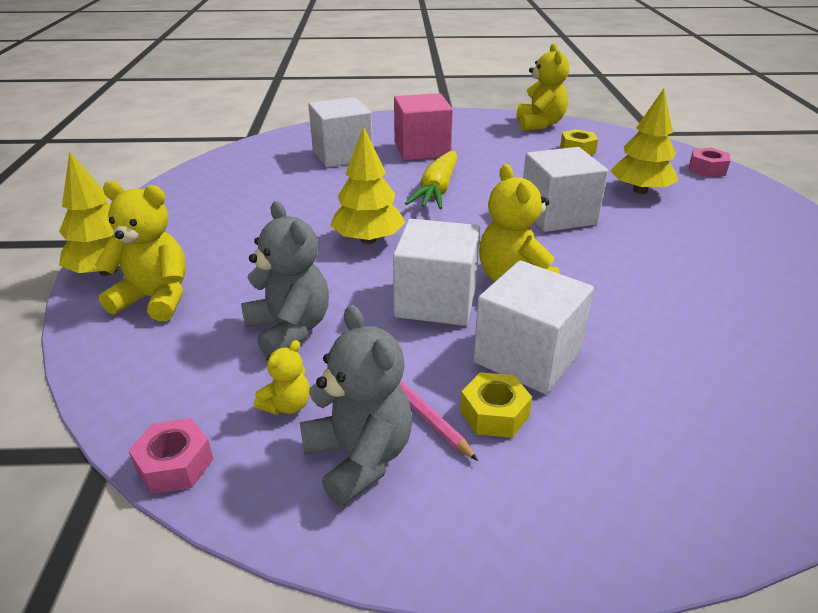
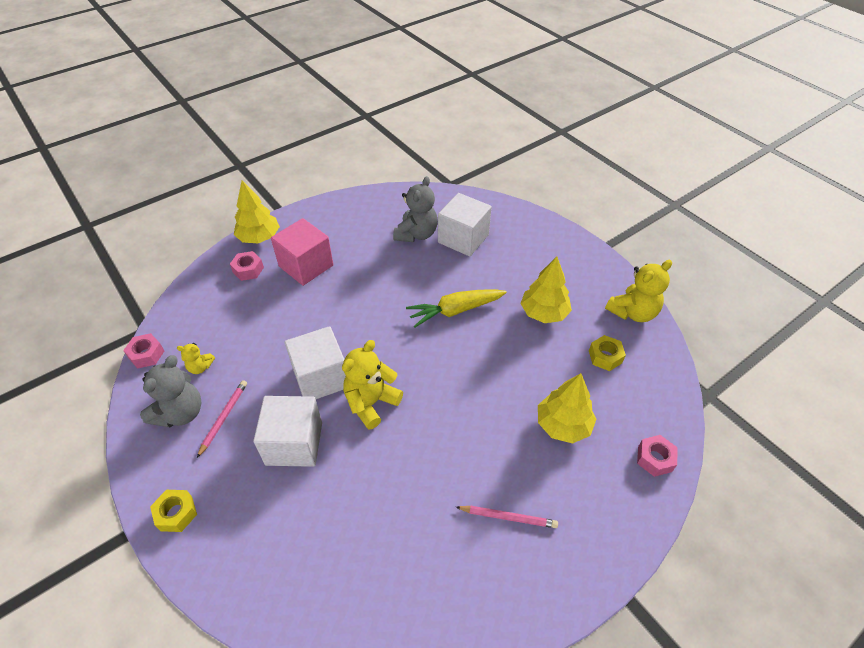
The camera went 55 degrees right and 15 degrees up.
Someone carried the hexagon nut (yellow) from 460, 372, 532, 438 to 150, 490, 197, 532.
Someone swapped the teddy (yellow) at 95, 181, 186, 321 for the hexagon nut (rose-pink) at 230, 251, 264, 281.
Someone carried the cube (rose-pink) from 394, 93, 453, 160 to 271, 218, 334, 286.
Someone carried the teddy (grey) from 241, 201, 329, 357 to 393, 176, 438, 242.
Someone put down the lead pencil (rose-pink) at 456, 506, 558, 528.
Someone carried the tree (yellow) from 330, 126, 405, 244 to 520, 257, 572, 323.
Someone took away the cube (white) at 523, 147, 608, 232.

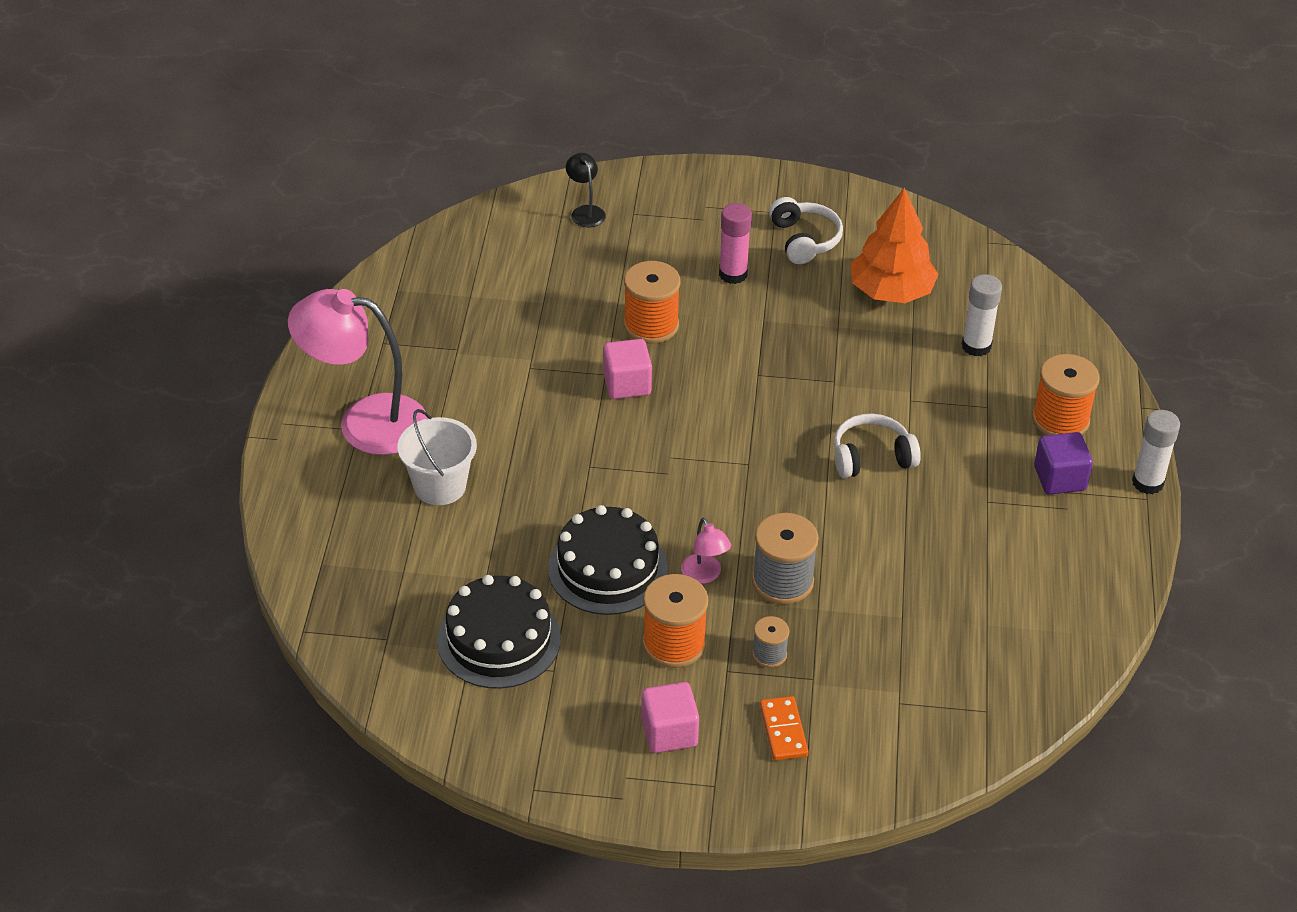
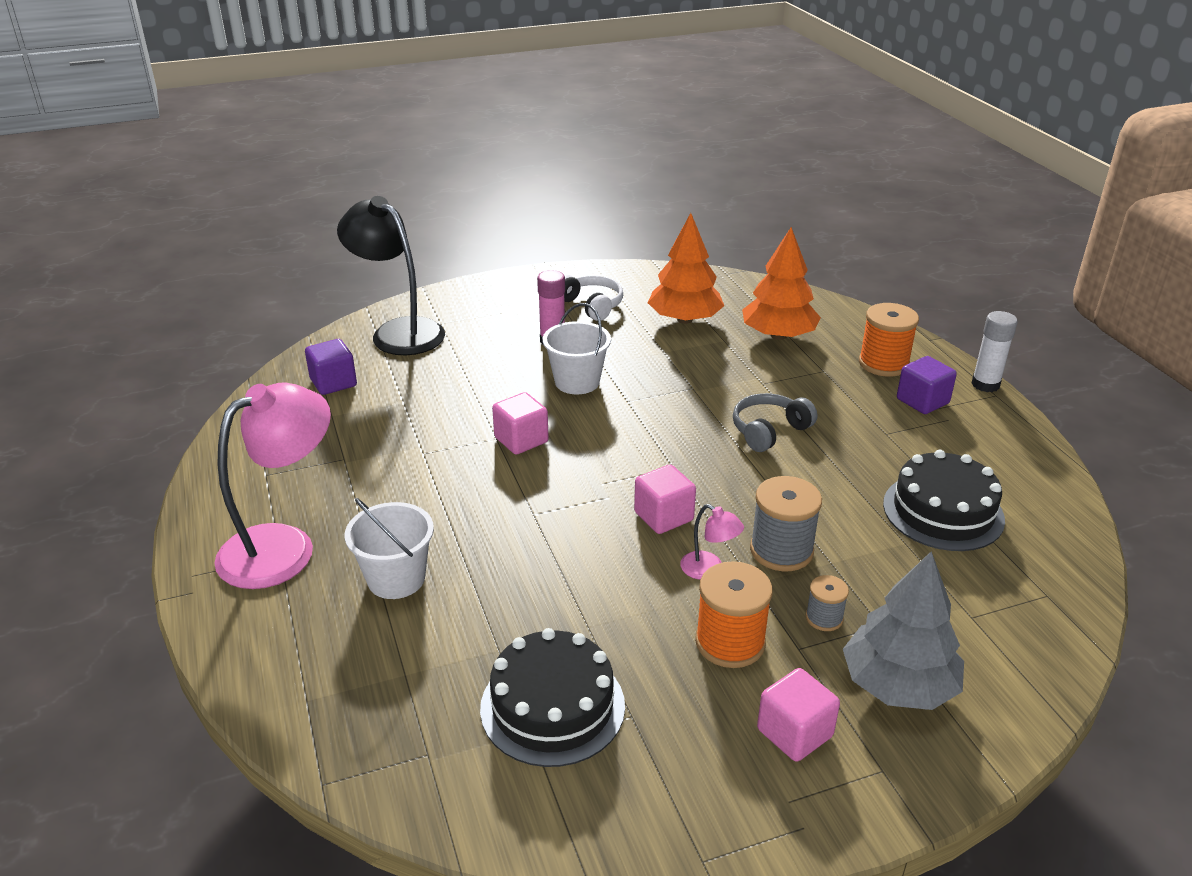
The camera went 25 degrees left and 10 degrees down.
Someone rotated the reading lamp (rose-pink) at 288, 289, 428, 455 by 150 degrees clockwise.
Someone put down the cube (violet) at 305, 339, 357, 395.
Someone scaled the reading lamp (black) at 566, 153, 606, 227 by 2.29.
Someone put down the bucket (white) at 543, 303, 611, 394.
Someone put down the cube (rose-pink) at 634, 465, 696, 534.
Someone repainted the headset (white) at 833, 414, 921, 478, which became the headset (grey) at 733, 393, 817, 452.
Someone swapped the stick of glue (white) at 962, 274, 1002, 356 for the tree (orange) at 742, 227, 821, 340.
Someone swapped the domino tile (orange) at 760, 696, 809, 760 for the tree (grey) at 843, 551, 964, 710.
Someone carried the gateau (black) from 548, 505, 668, 615 to 883, 450, 1005, 551.
Someone took away the spool (orange) at 624, 261, 681, 344.

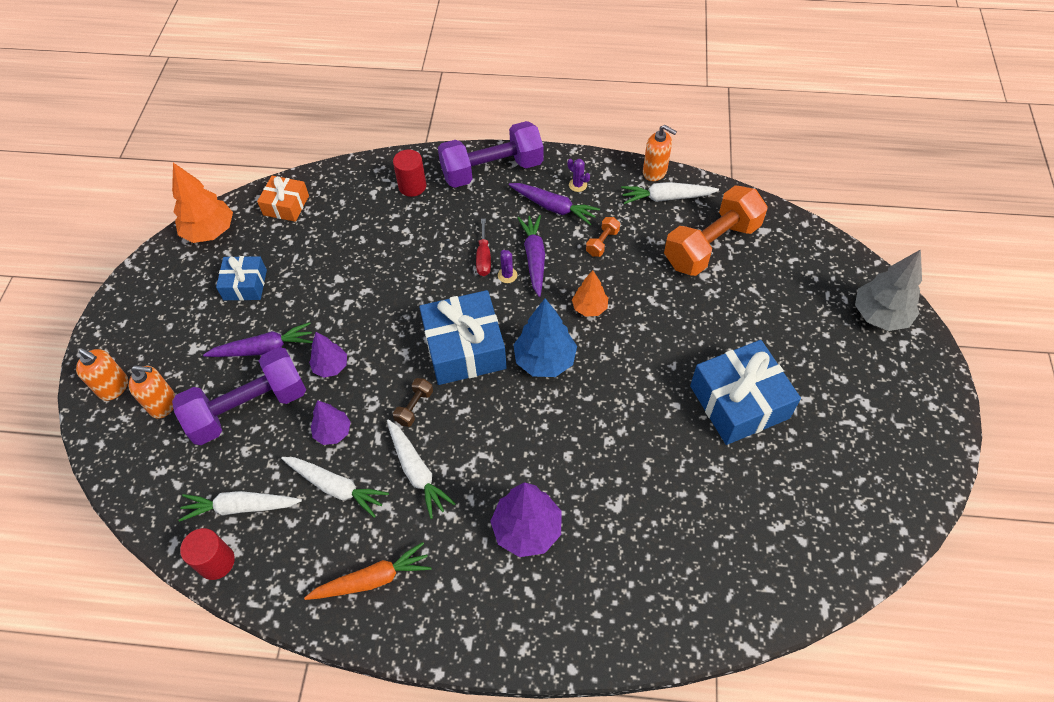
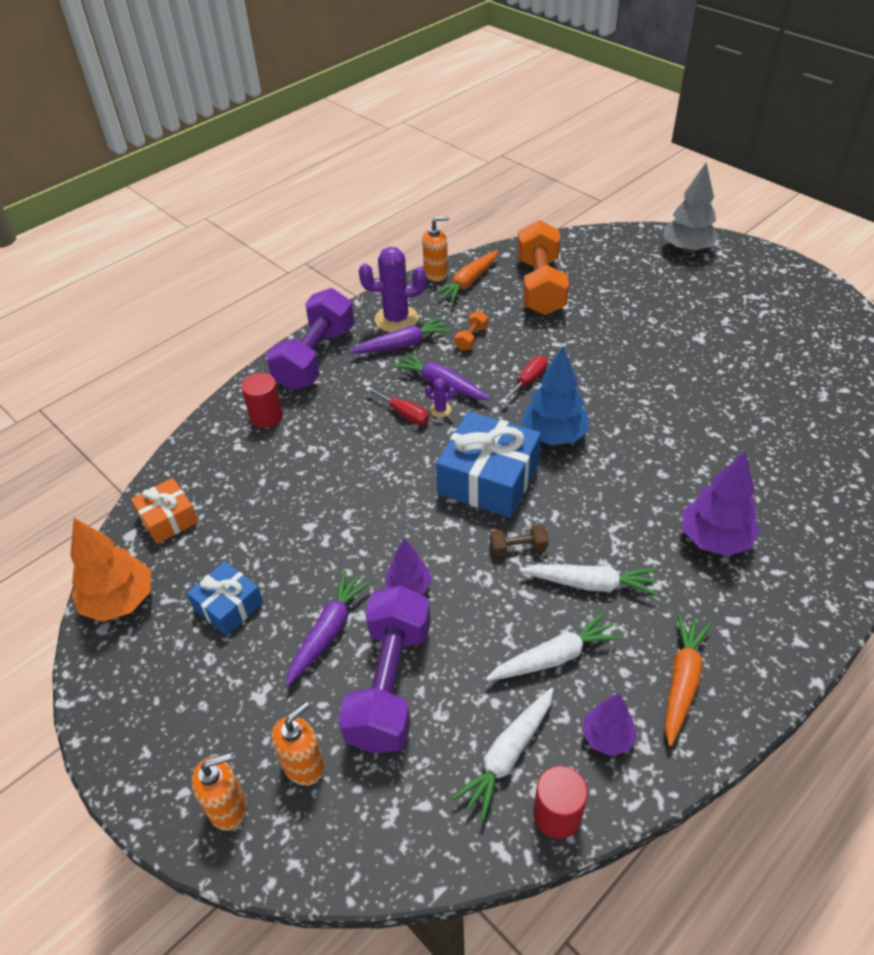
The camera went 50 degrees left and 10 degrees down.
Someone scaled the prickly plant (violet) at 568, 159, 590, 192 by 2.24.
Someone repainted the toy carrot (white) at 621, 182, 719, 204, which became the toy carrot (orange) at 433, 250, 498, 303.
Someone rotated the free weight (orange) at 586, 217, 620, 257 by 45 degrees clockwise.
Someone rotated the free weight (dark brown) at 393, 378, 433, 427 by 75 degrees counterclockwise.
Someone swapped the tree (orange) at 572, 270, 608, 317 for the flat screwdriver (scarlet) at 501, 356, 548, 403.
Someone carried the tree (violet) from 311, 400, 351, 445 to 582, 694, 637, 756.
Someone took away the present (blue) at 690, 340, 801, 445.

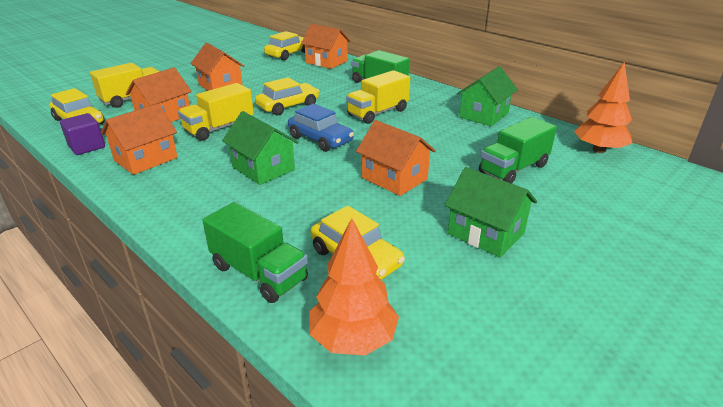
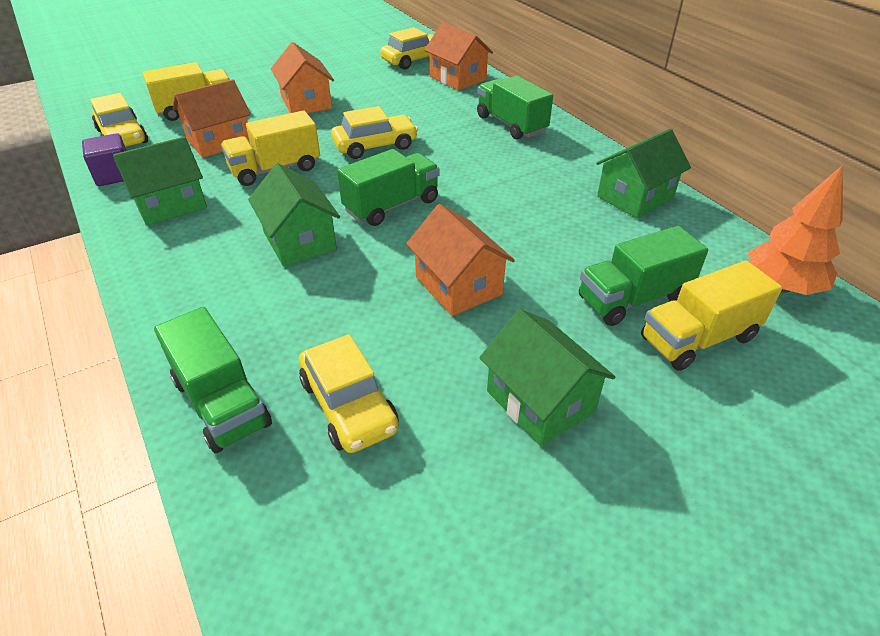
The camera went 15 degrees right and 10 degrees up.
Someone repainted the house (orange) at 101, 103, 178, 175, which became the house (green) at 113, 137, 207, 226.
Someone swapped the toy car (blue) at 288, 104, 354, 152 for the toy truck (green) at 337, 149, 440, 226.
Someone carried the toy truck (yellow) from 346, 70, 410, 124 to 641, 260, 783, 371.
Someone took away the tree (orange) at 309, 218, 399, 356.

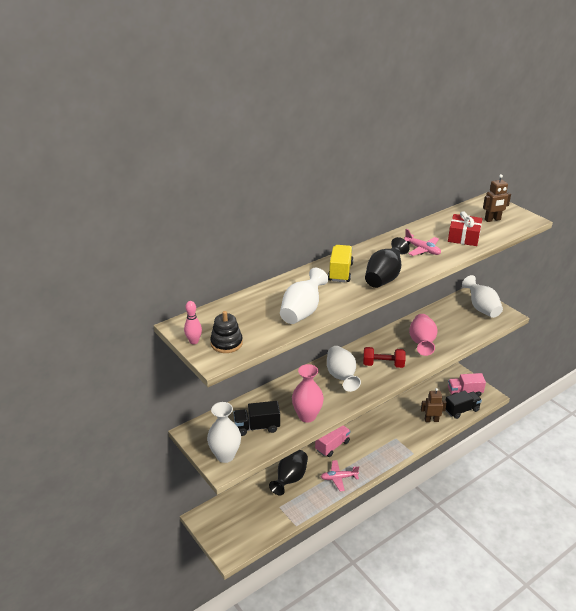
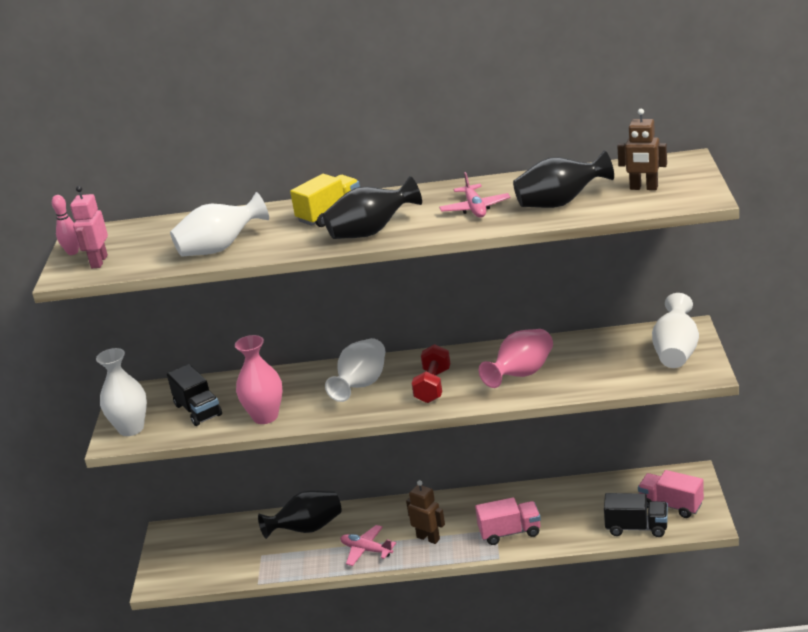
The camera went 40 degrees right and 5 degrees down.
Someone swapped the ring stacker (black) at 210, 311, 243, 353 for the toy robot (rose-pink) at 70, 186, 108, 268.
Someone rotated the toy truck (black) at 233, 401, 280, 436 by 150 degrees counterclockwise.
Someone carried the toy robot (dark brown) from 421, 388, 447, 422 to 406, 480, 445, 544.
Someone rotated the free weight (scarlet) at 363, 347, 406, 368 by 60 degrees clockwise.
Someone carried the toy truck (rose-pink) from 315, 425, 351, 457 to 475, 497, 541, 545.
Someone swapped the present (scarlet) at 448, 211, 482, 246 for the vase (black) at 513, 150, 614, 208.

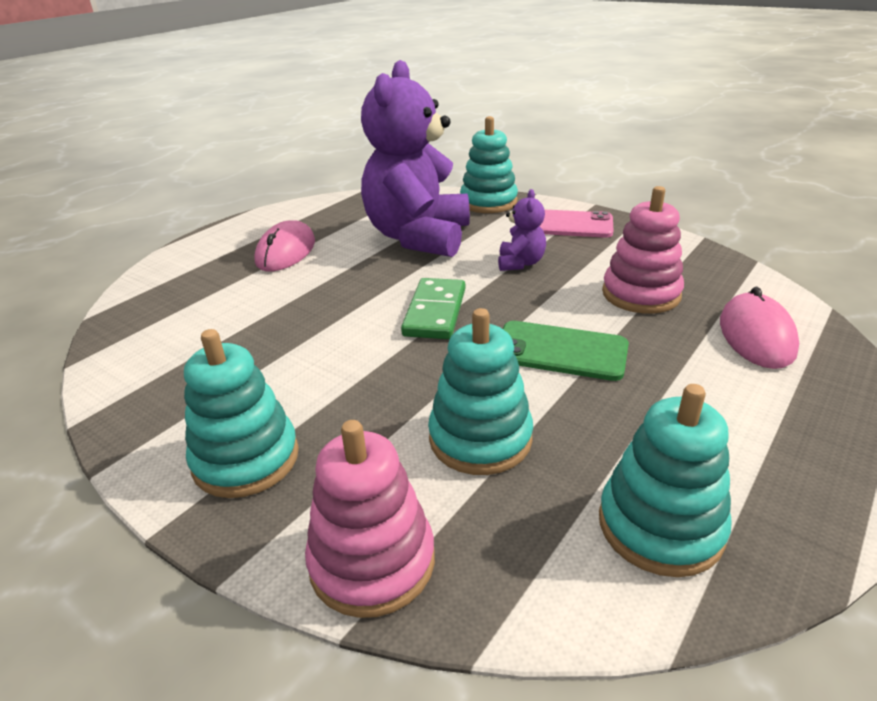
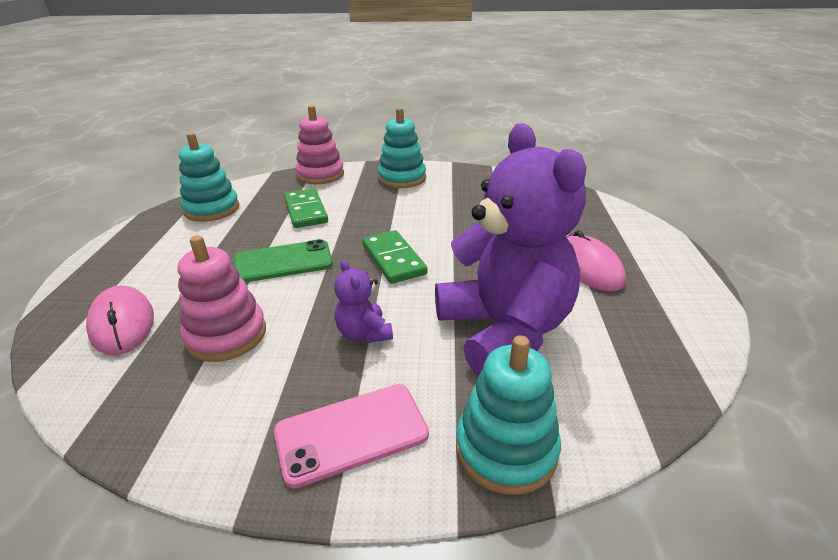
The camera went 145 degrees right and 0 degrees up.
Someone swapped the ring stacker (turquoise) at 428, 308, 533, 475 for the domino tile (green) at 284, 188, 328, 228.

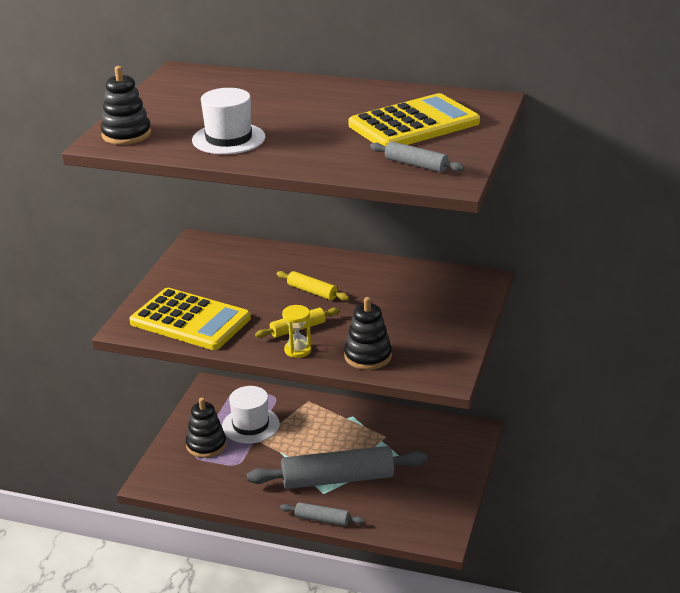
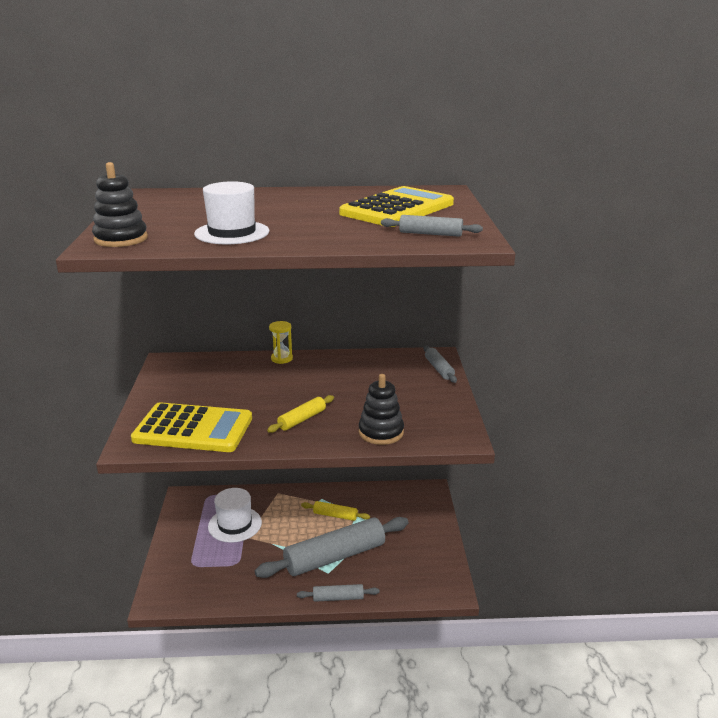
The camera went 20 degrees left and 5 degrees down.
Someone carried the hourglass (yellow) from 282, 305, 311, 358 to 269, 321, 293, 364.
Someone carried the rolling pin (yellow) from 277, 271, 349, 301 to 301, 501, 370, 521.
Someone put down the rolling pin (grey) at 424, 346, 457, 383.
Someone took away the ring stacker (black) at 186, 397, 226, 458.

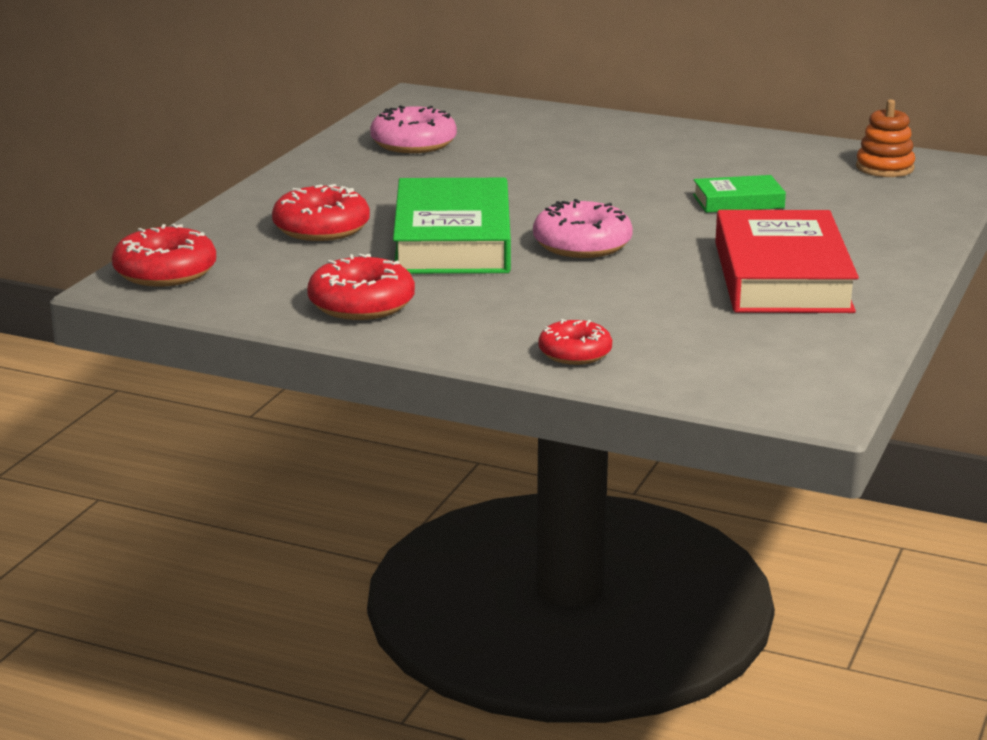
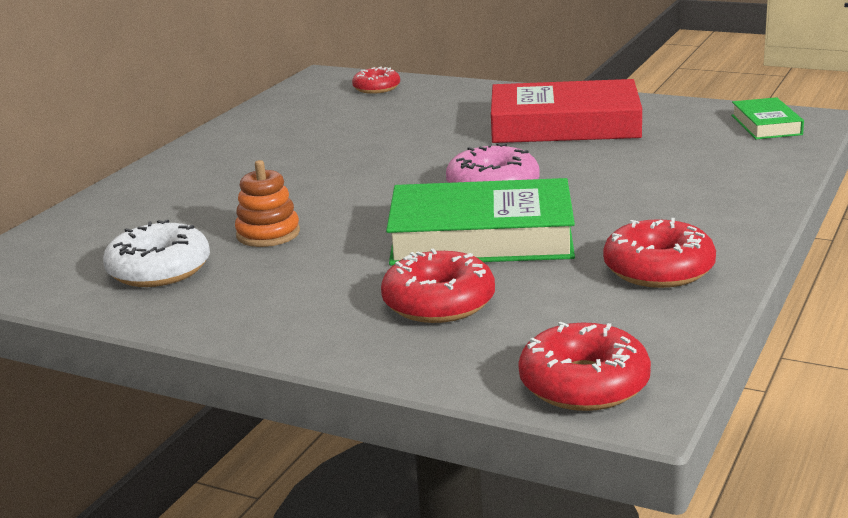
The camera went 85 degrees left and 0 degrees up.
Someone repainted the donut (rose-pink) at 370, 105, 457, 153, which became the donut (white) at 103, 219, 210, 287.
Someone carried the ring stacker (orange) from 856, 99, 915, 177 to 235, 160, 300, 247.
Someone carried the donut (scarlet) from 538, 319, 612, 365 to 352, 67, 400, 94.
Someone carried the hardcover (green) from 693, 175, 786, 213 to 731, 97, 804, 139.

